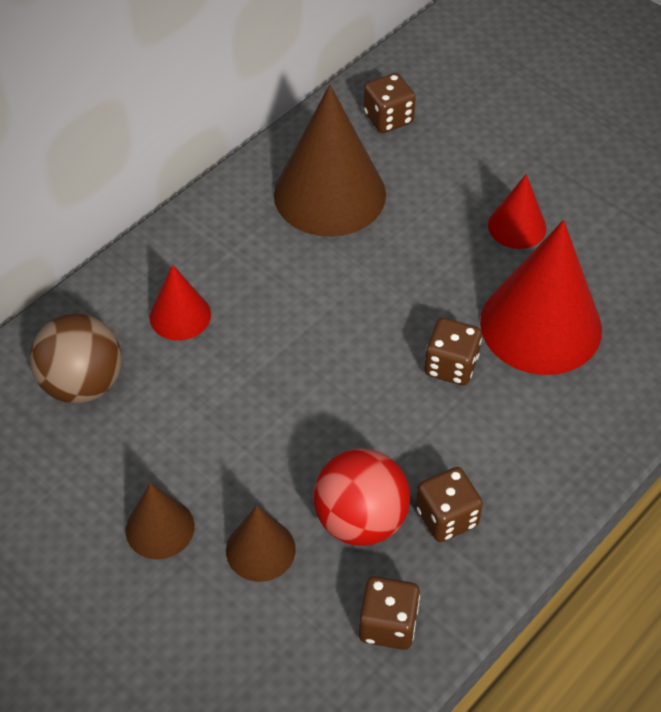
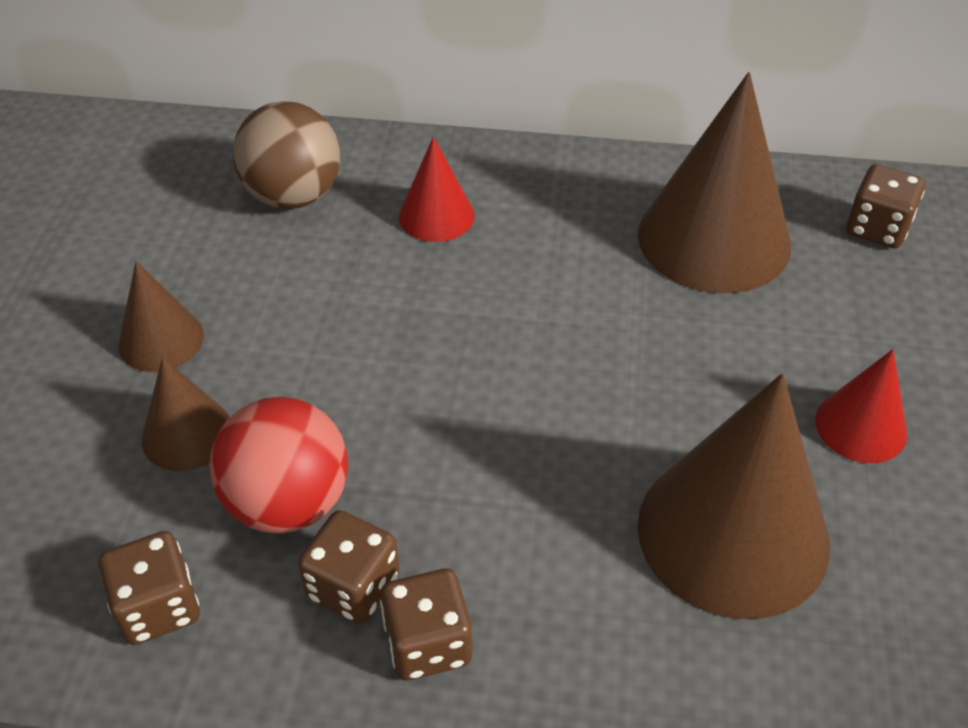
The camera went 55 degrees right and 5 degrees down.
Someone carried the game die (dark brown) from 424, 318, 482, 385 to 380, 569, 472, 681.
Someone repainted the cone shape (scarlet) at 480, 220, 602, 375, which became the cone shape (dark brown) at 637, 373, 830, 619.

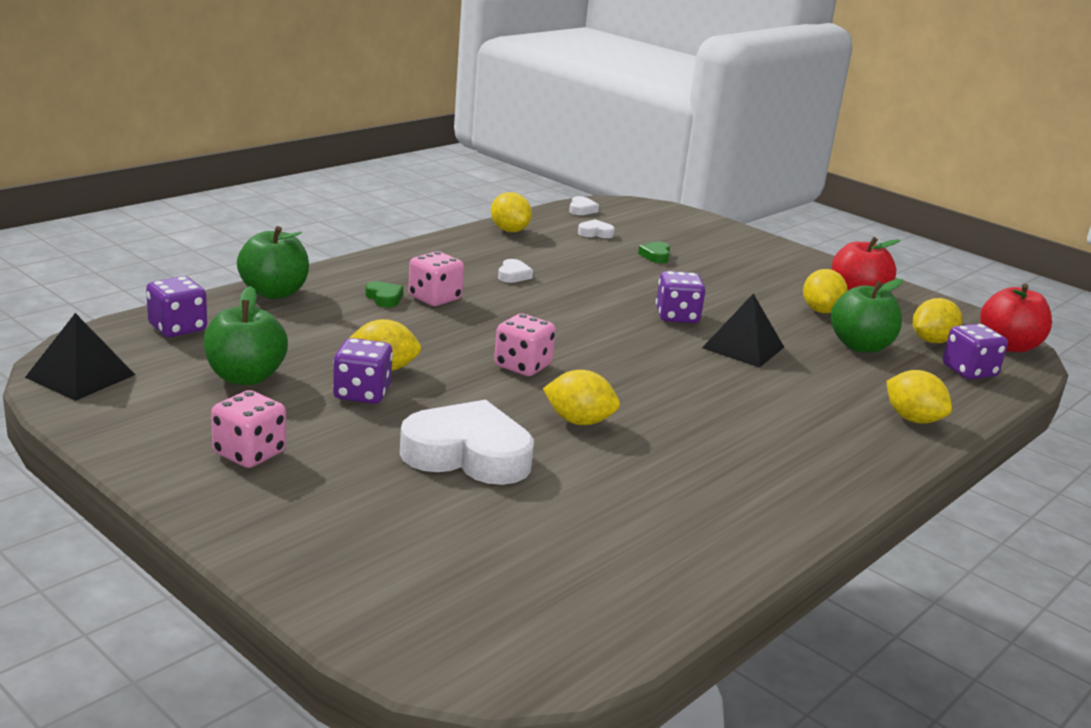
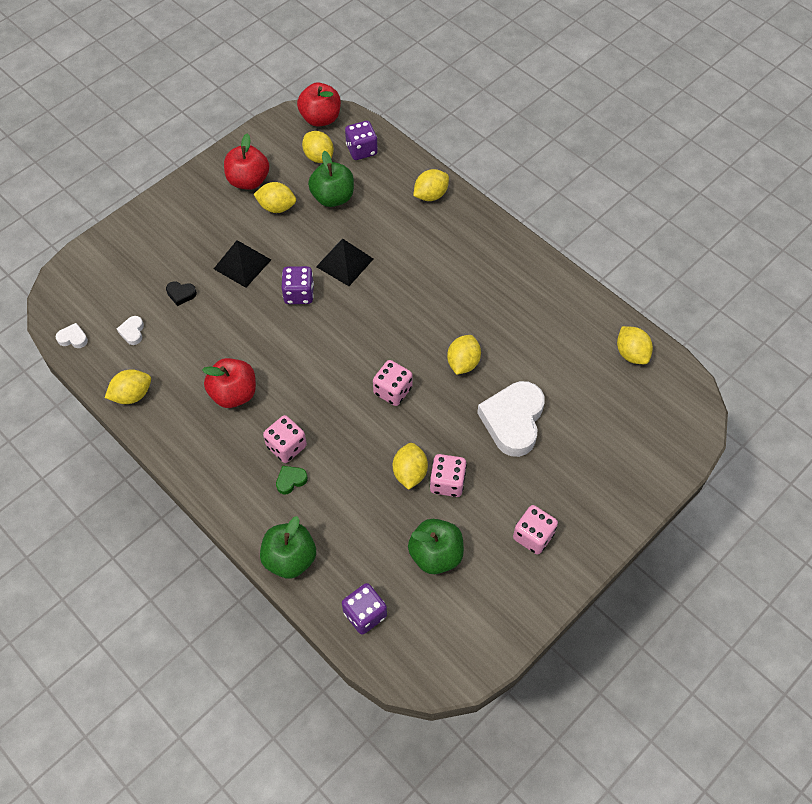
The camera went 85 degrees left and 35 degrees up.
Someone repainted the heart shape (green) at 638, 241, 670, 263, which became the heart shape (black) at 166, 281, 197, 306.
Someone swapped the heart shape (white) at 498, 259, 533, 283 for the apple (scarlet) at 202, 358, 256, 408.
Someone carried the pyramid (black) from 25, 313, 135, 401 to 214, 240, 271, 288.
Someone repainted the game die (violet) at 333, 338, 393, 404, which became the game die (rose-pink) at 430, 454, 467, 497.
Someone put down the citrus fruit (yellow) at 617, 326, 653, 364.

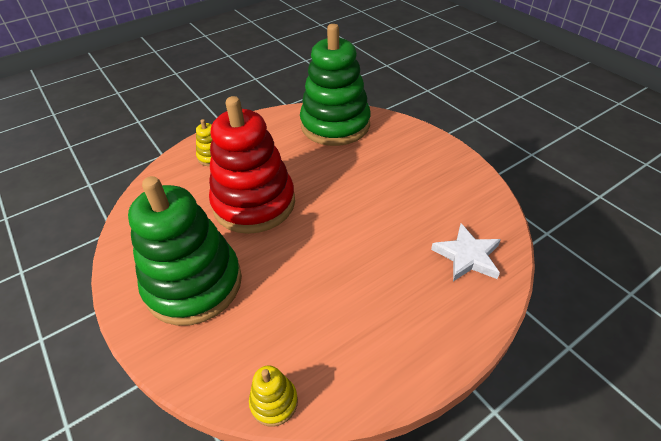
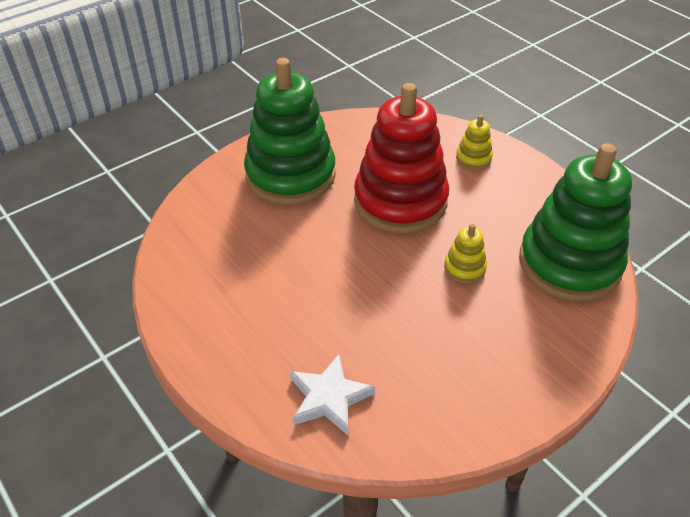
The camera went 85 degrees right and 0 degrees up.
Someone carried the ring stacker (yellow) from 249, 365, 298, 427 to 444, 224, 487, 283.

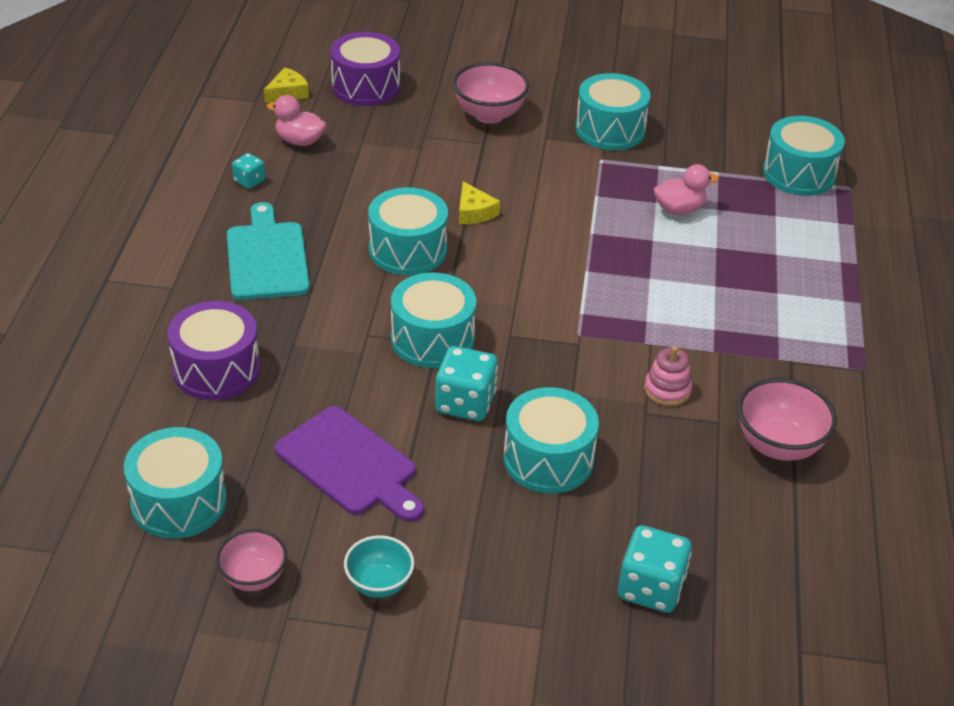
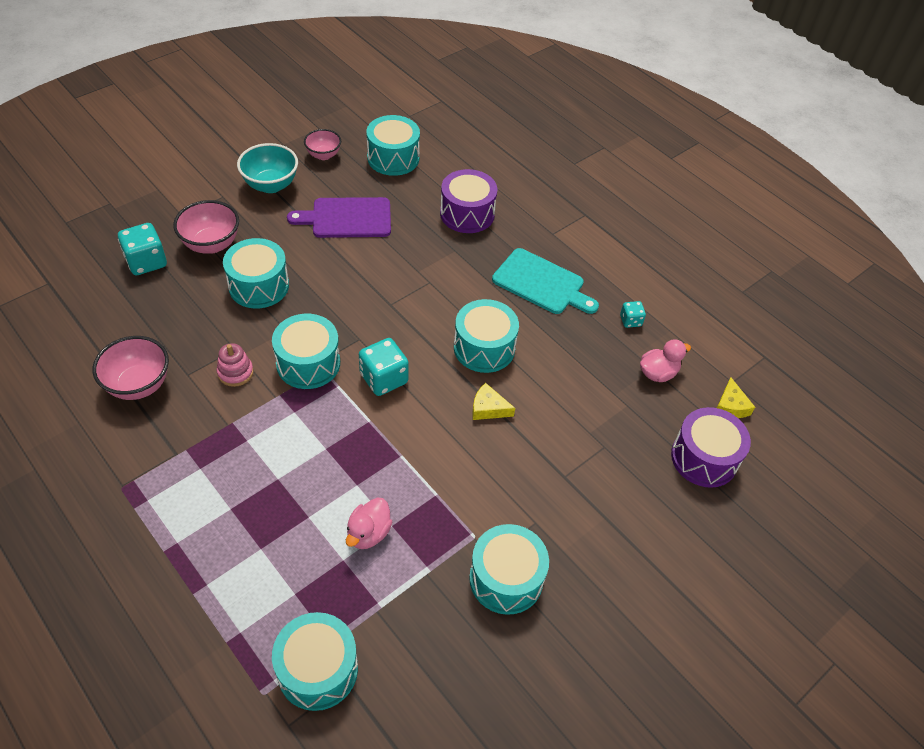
The camera went 130 degrees right and 10 degrees up.
Someone carried the bowl (rose-pink) from 453, 62, 529, 124 to 173, 200, 239, 254.
Someone scaled the bowl (turquoise) at 344, 535, 414, 598 by 1.55.
Someone carried the snare drum (turquoise) from 391, 273, 476, 368 to 272, 314, 340, 389.
Someone carried the game die (turquoise) from 435, 346, 498, 421 to 359, 338, 409, 396.

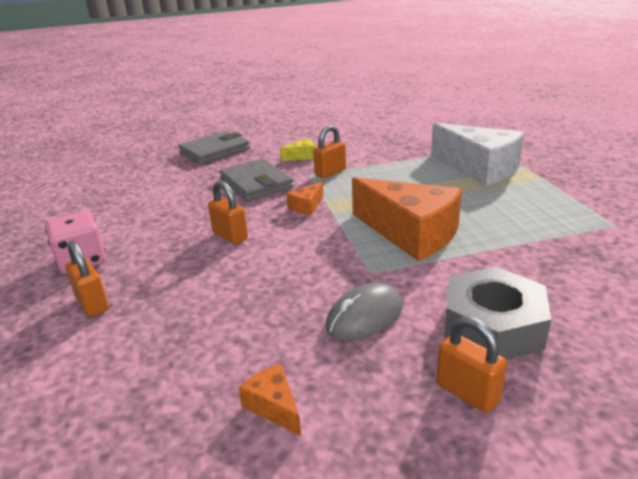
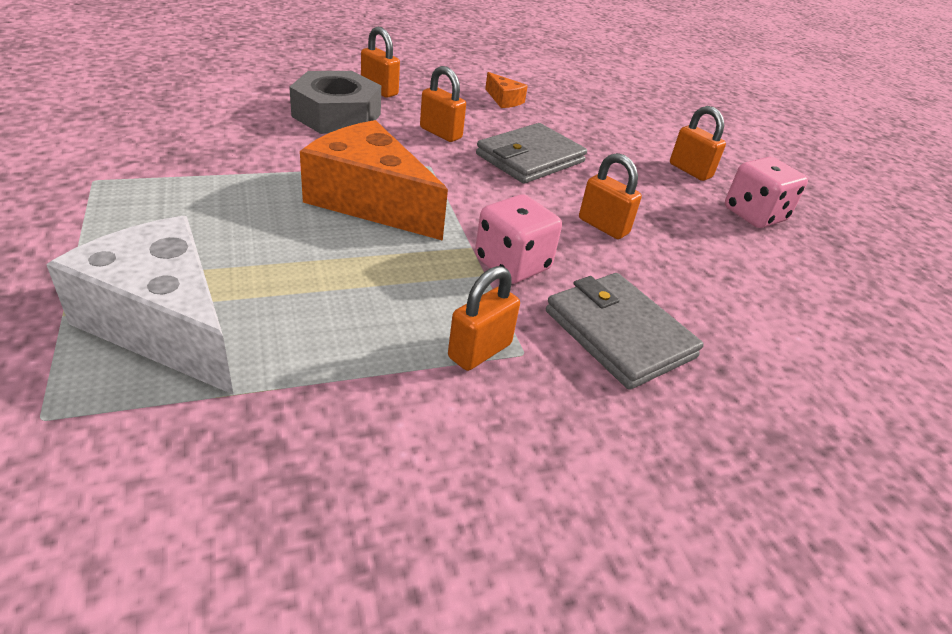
The camera went 170 degrees right and 10 degrees up.
Someone swapped the mouse (grey) at 326, 283, 403, 340 for the padlock (orange) at 420, 66, 466, 142.
Someone swapped the cheese wedge (orange) at 287, 182, 324, 215 for the game die (rose-pink) at 475, 194, 562, 284.
Someone carried the wallet (grey) from 178, 131, 250, 164 to 476, 123, 587, 184.
Someone took away the cheese wedge (yellow) at 280, 138, 316, 161.

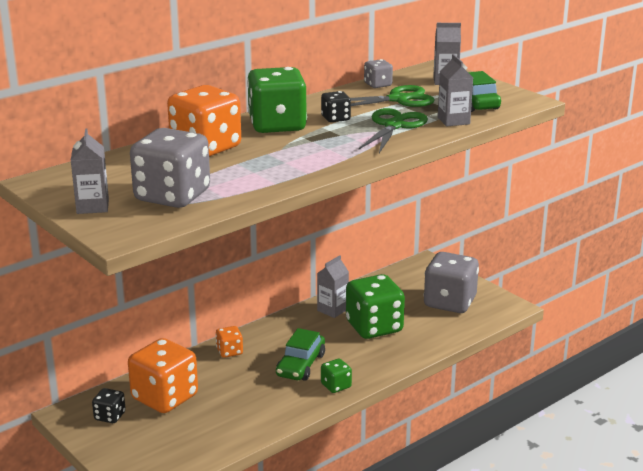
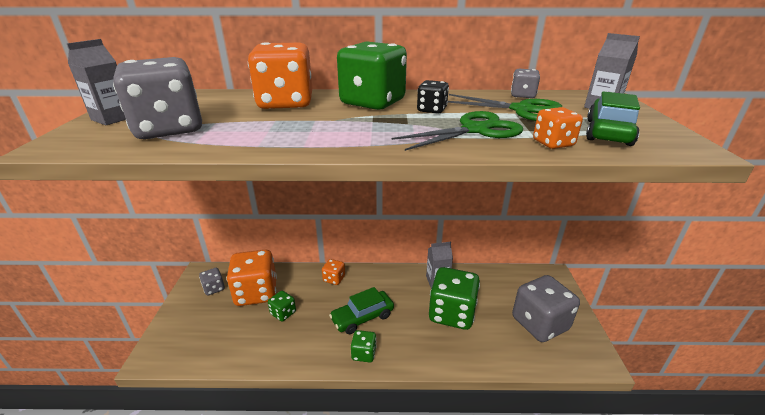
The camera went 40 degrees right and 5 degrees up.
Someone repainted the game die (black) at 92, 388, 126, 423, which became the game die (grey) at 199, 268, 225, 296.
Someone put down the game die (green) at 268, 291, 296, 322.
Someone swapped the milk carton (grey) at 438, 54, 473, 127 for the game die (orange) at 533, 107, 583, 149.

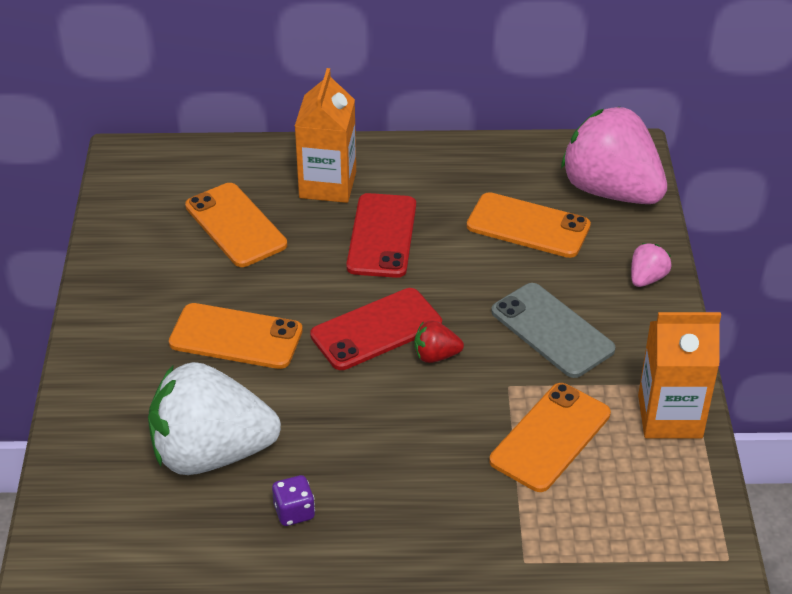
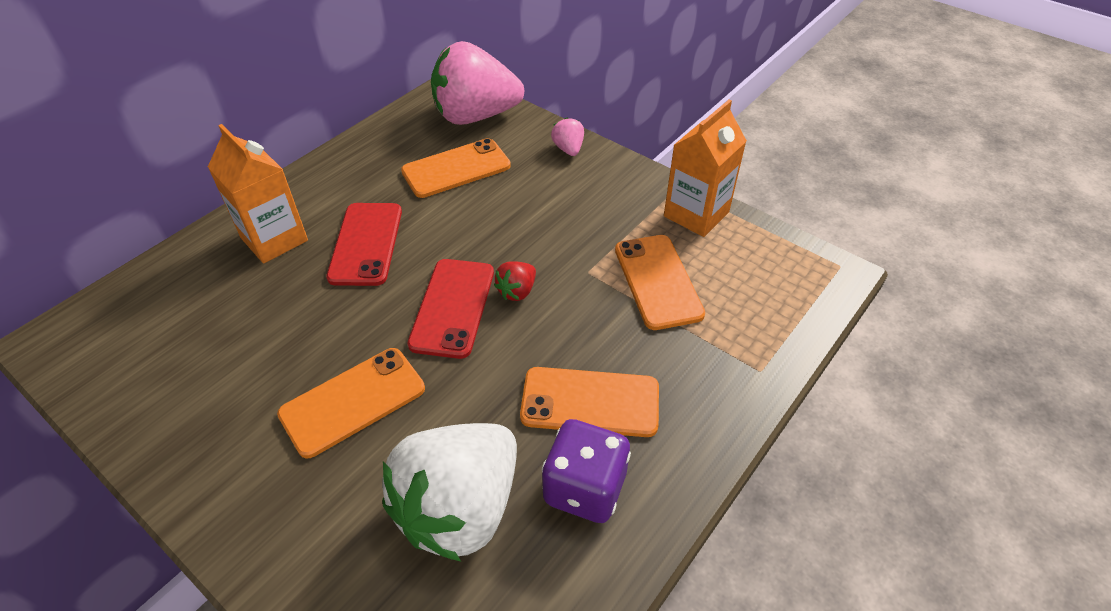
The camera went 50 degrees left and 5 degrees up.
Someone rotated the smartphone (scarlet) at 346, 193, 416, 278 by 45 degrees clockwise.
Someone carried the smartphone (orange) from 185, 183, 287, 267 to 520, 367, 659, 437.
Someone scaled the game die (violet) at 272, 475, 315, 526 by 1.85.
Someone took away the smartphone (grey) at 491, 283, 615, 378.

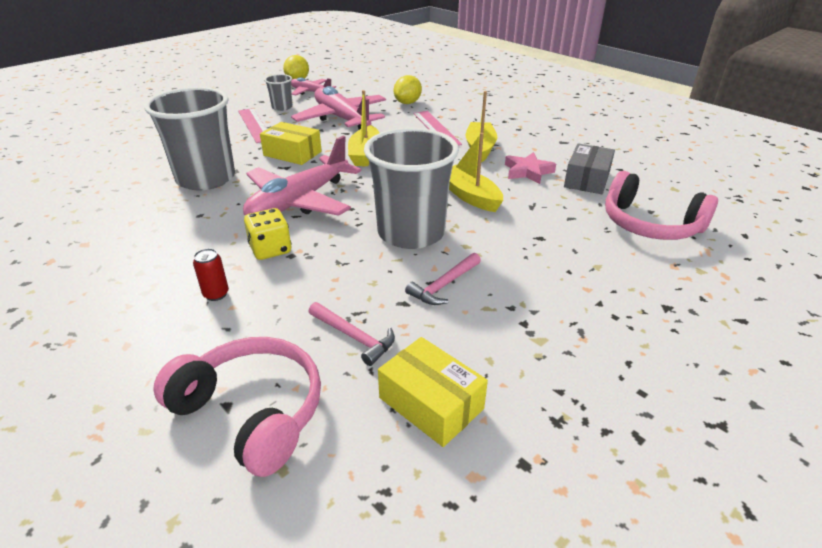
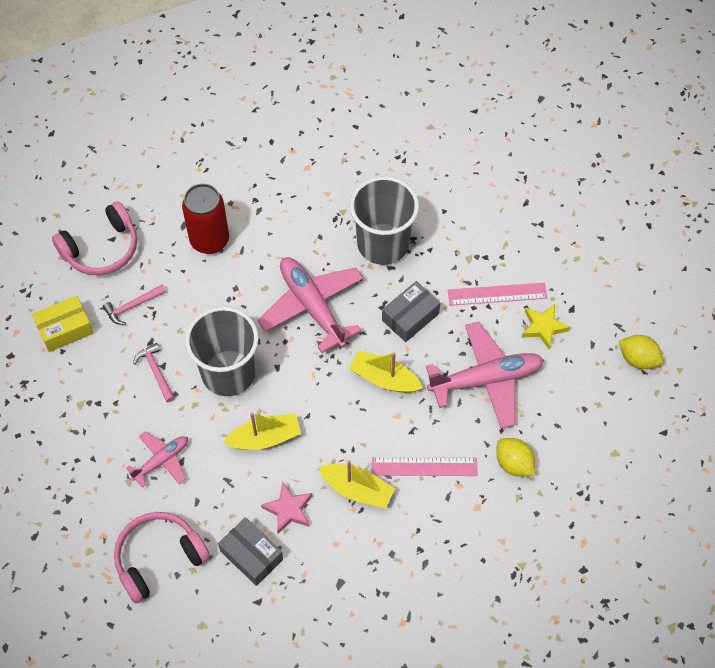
The camera went 110 degrees right and 25 degrees up.
Someone carried the toy plane (rose-pink) from 291, 77, 336, 95 to 126, 431, 188, 487.
Someone scaled the soda can (scarlet) at 193, 248, 229, 301 by 2.35.
Someone repainted the package (yellow) at 260, 122, 322, 165, which became the package (grey) at 382, 281, 440, 342.
Someone swapped the beaker (grey) at 264, 74, 293, 111 for the five-pointed star (yellow) at 522, 304, 570, 349.
Someone took away the game die (yellow) at 244, 208, 291, 260.

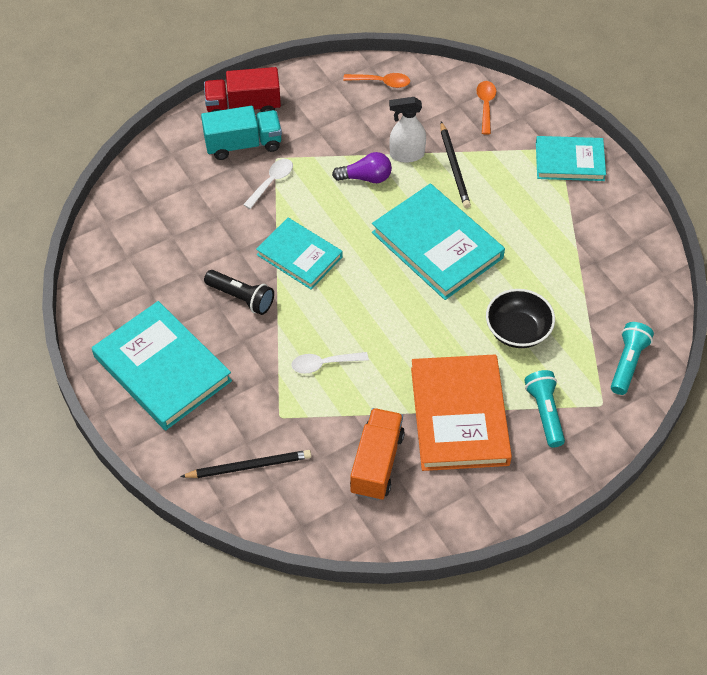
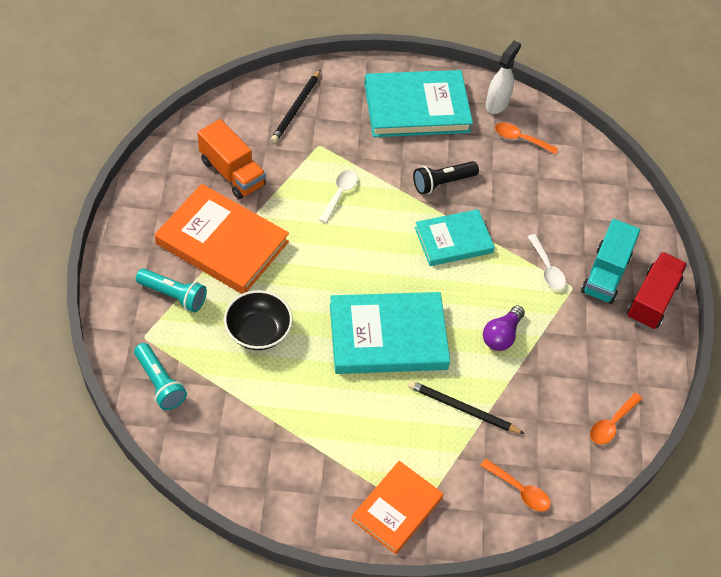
The camera went 120 degrees right and 0 degrees up.
Someone repainted the hardcover (turquoise) at 536, 136, 606, 181, which became the hardcover (orange) at 351, 461, 444, 554.
Someone carried the spray cleaner (white) from 389, 97, 426, 163 to 485, 40, 521, 114.
Someone put down the teaspoon (orange) at 495, 122, 558, 154.

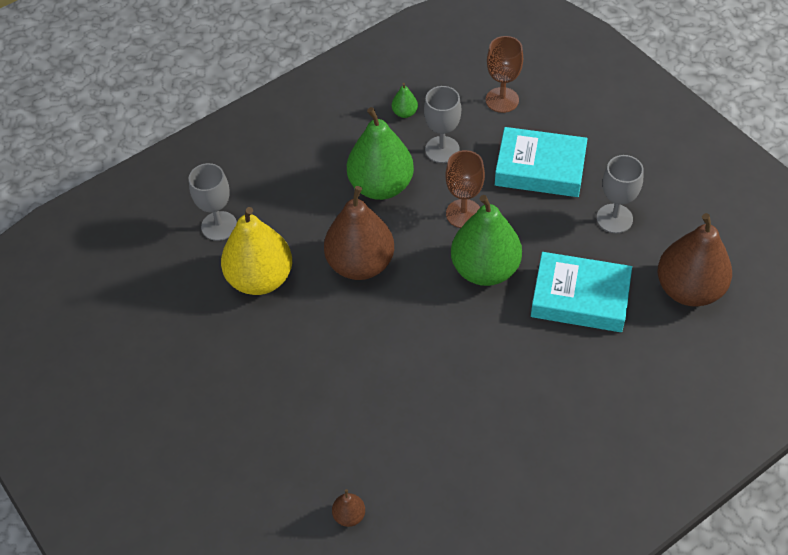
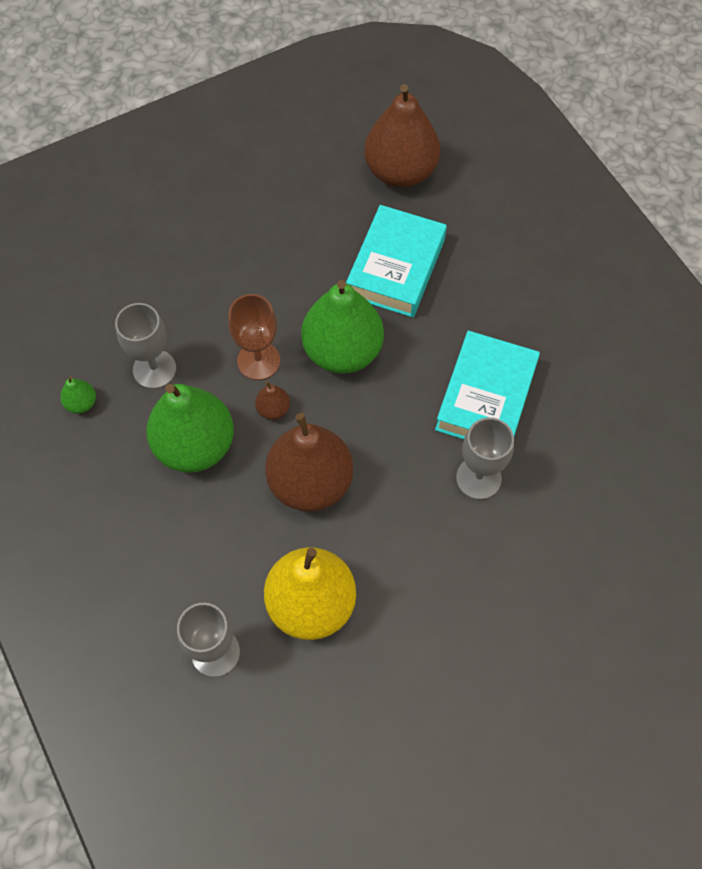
The camera went 85 degrees left and 10 degrees up.
Someone carried the toy pear (dark brown) from 332, 489, 365, 527 to 255, 381, 290, 420.
Someone carried the hardcover (turquoise) from 495, 127, 588, 197 to 435, 331, 540, 439.
Someone carried the chalice (grey) from 596, 155, 644, 233 to 456, 417, 514, 500.
Someone took away the chalice (dark brown) at 486, 36, 523, 113.

